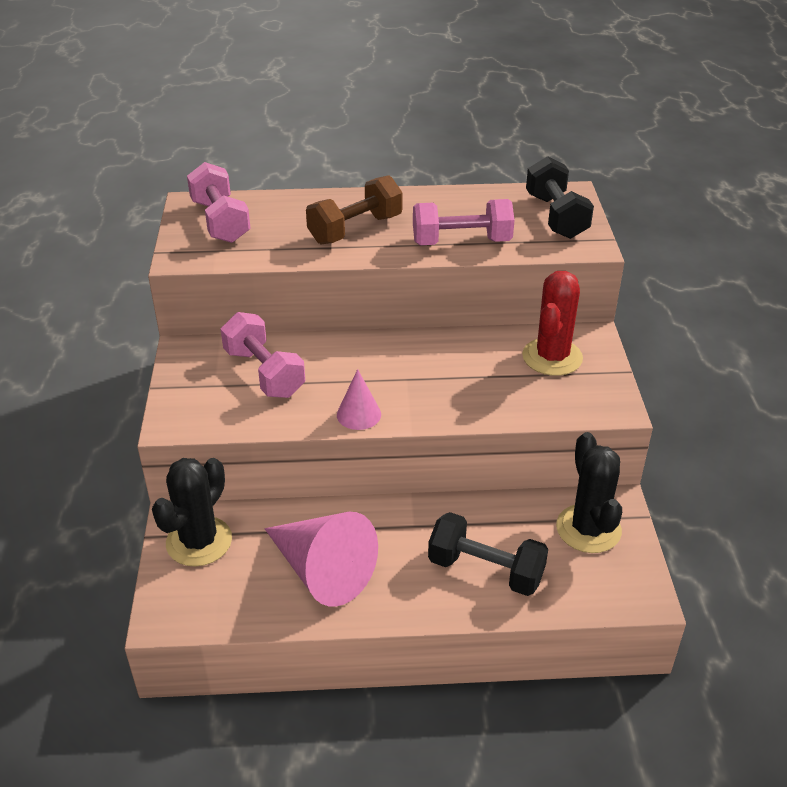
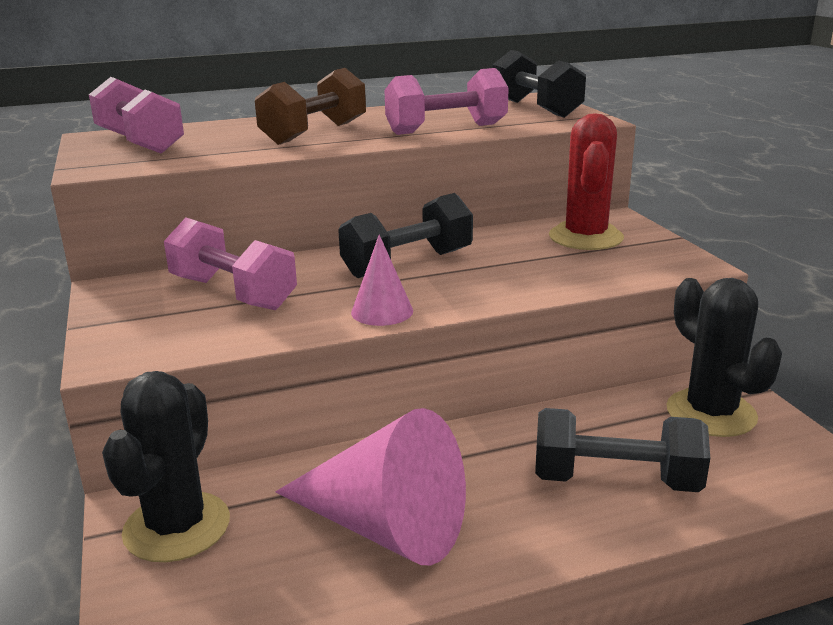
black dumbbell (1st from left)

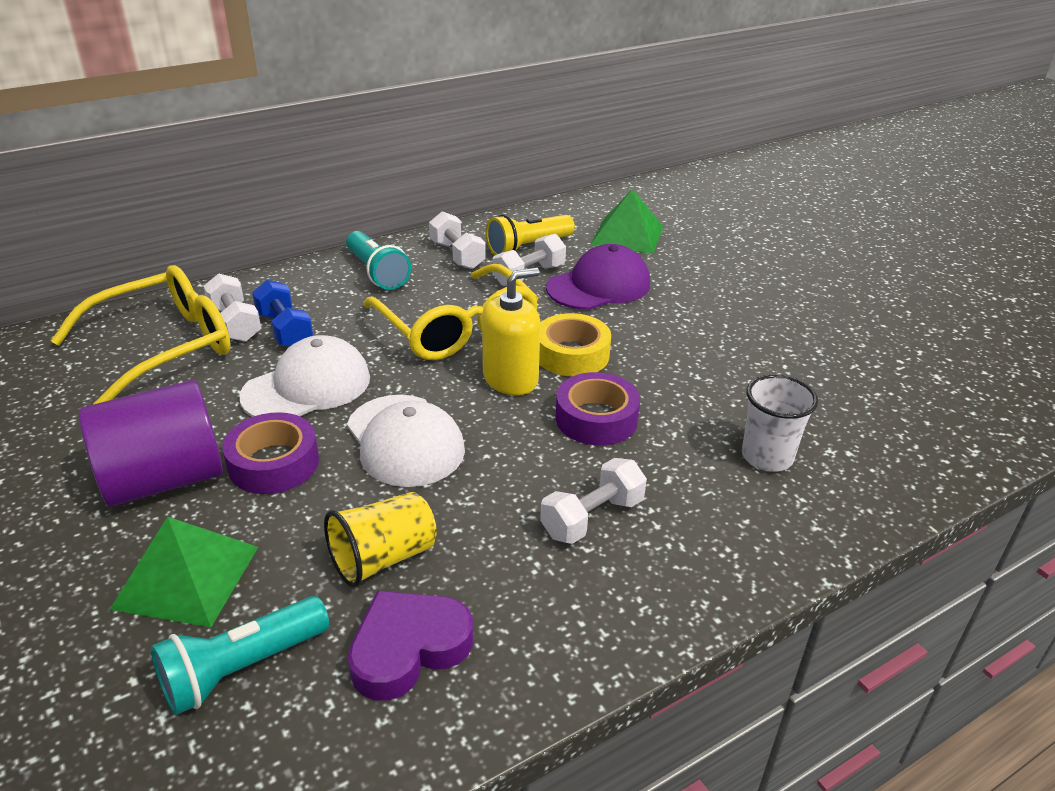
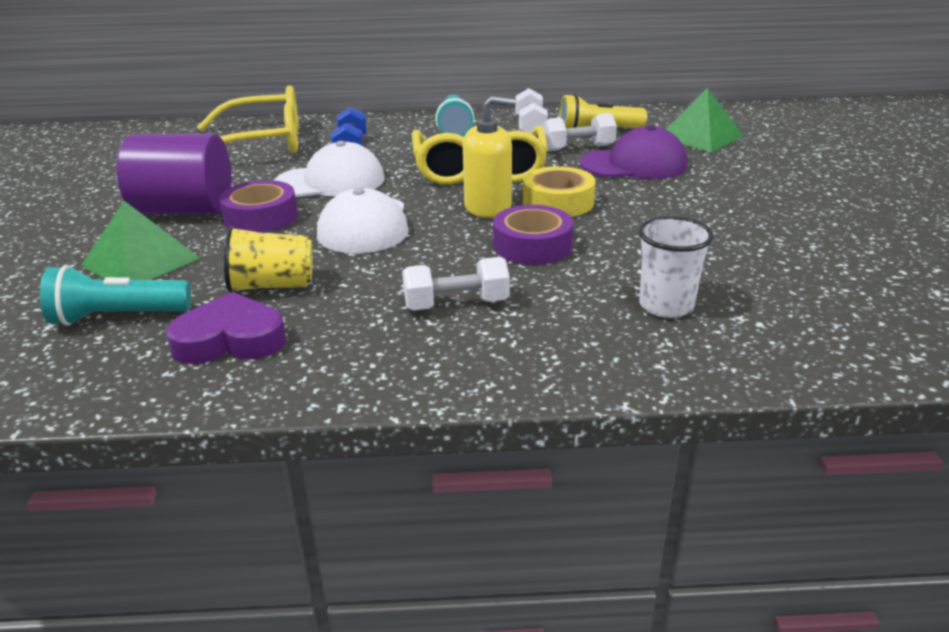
white dumbbell (1st from left in the first image)

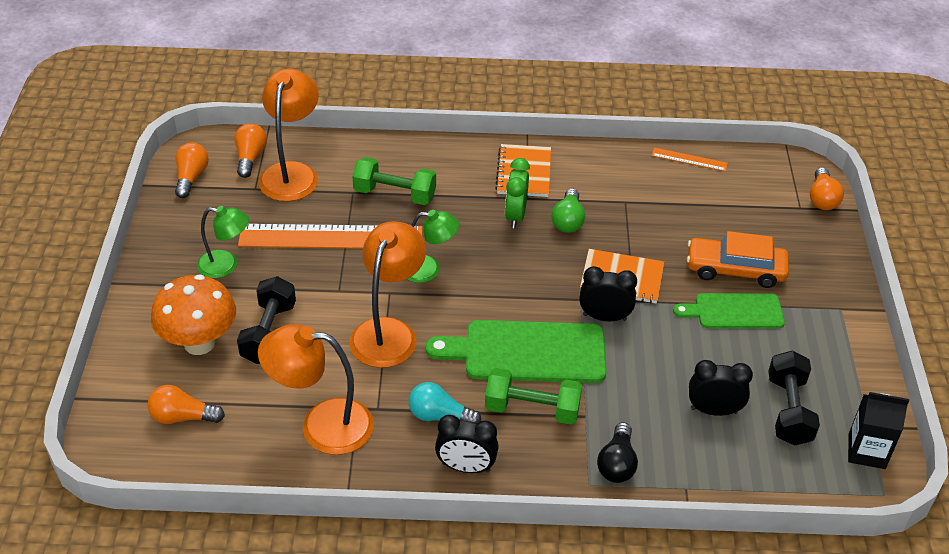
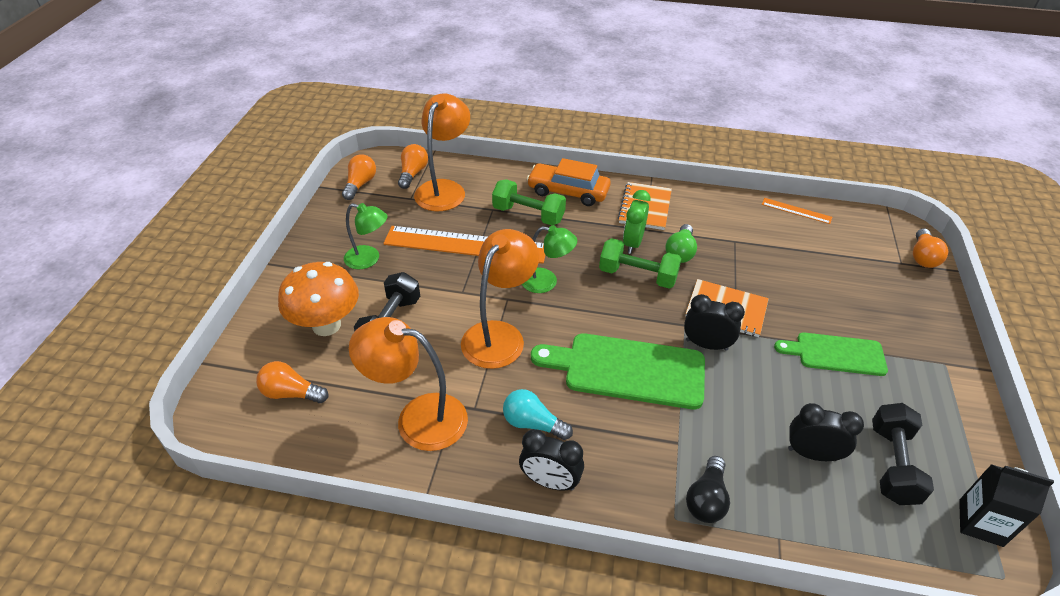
green dumbbell (2nd from left)
orange car

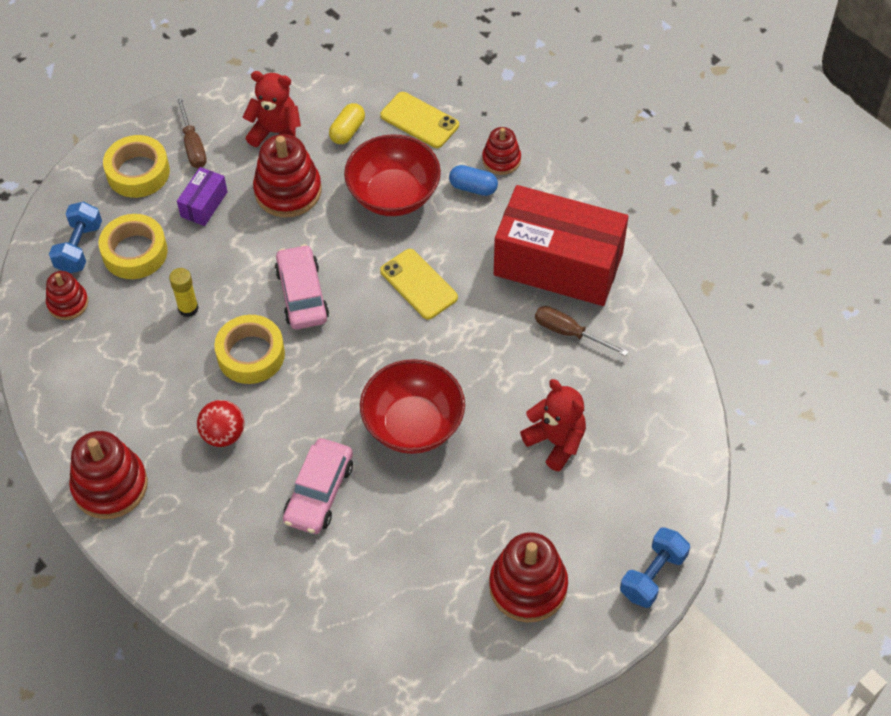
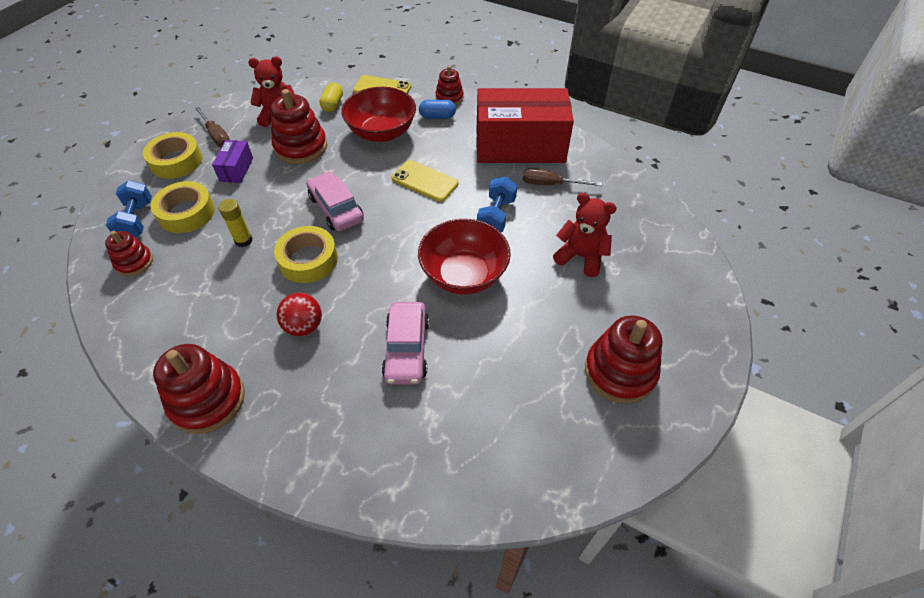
blue dumbbell (2nd from left)

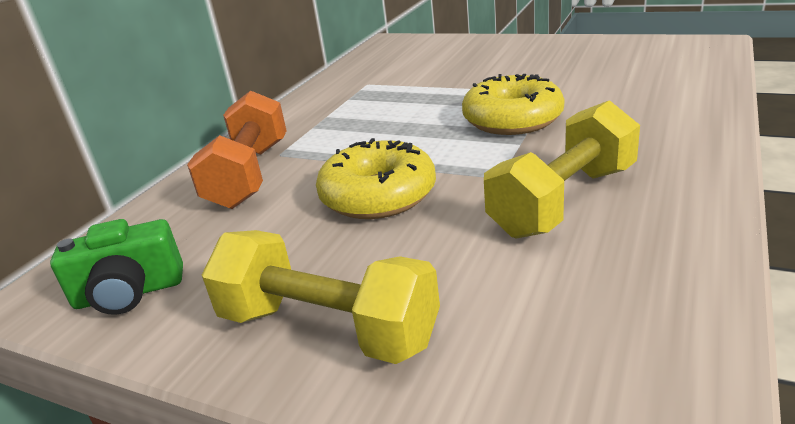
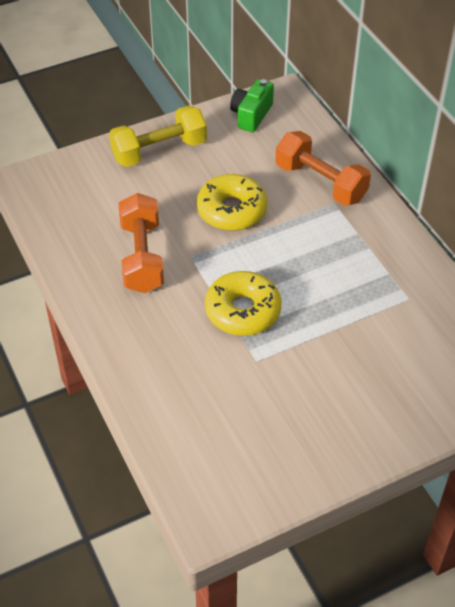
orange dumbbell (1st from left)

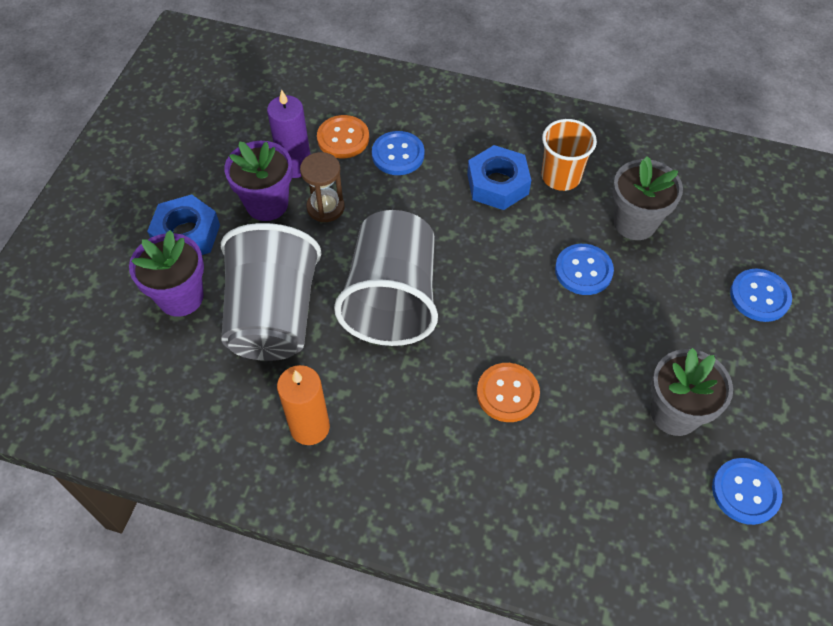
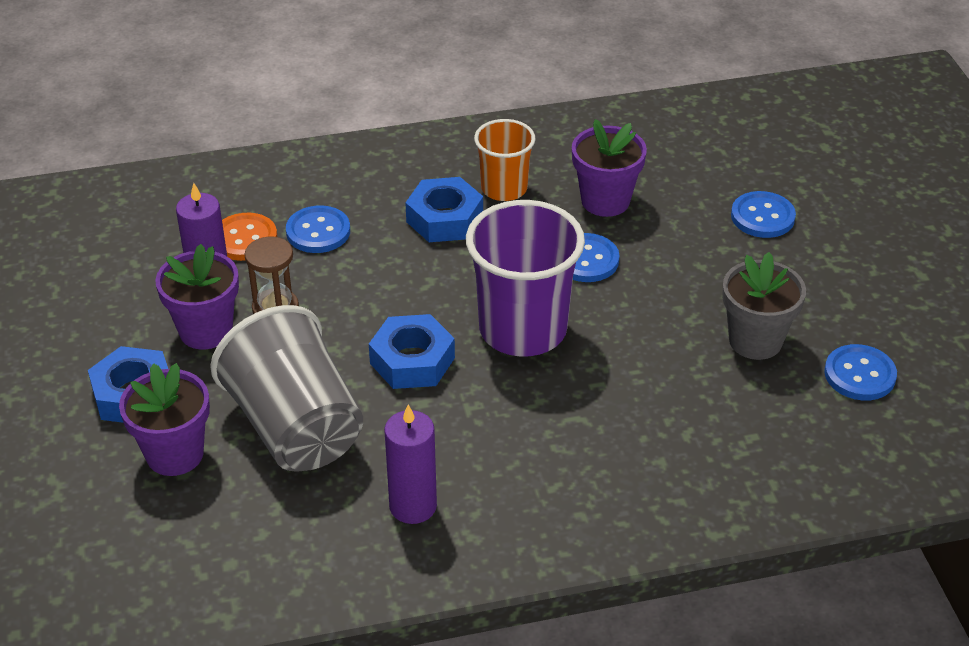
orange button (2nd from left in the first image)
purple cup
blue nut (2nd from left)
purple candle (2nd from left)
purple flower pot (3rd from left)

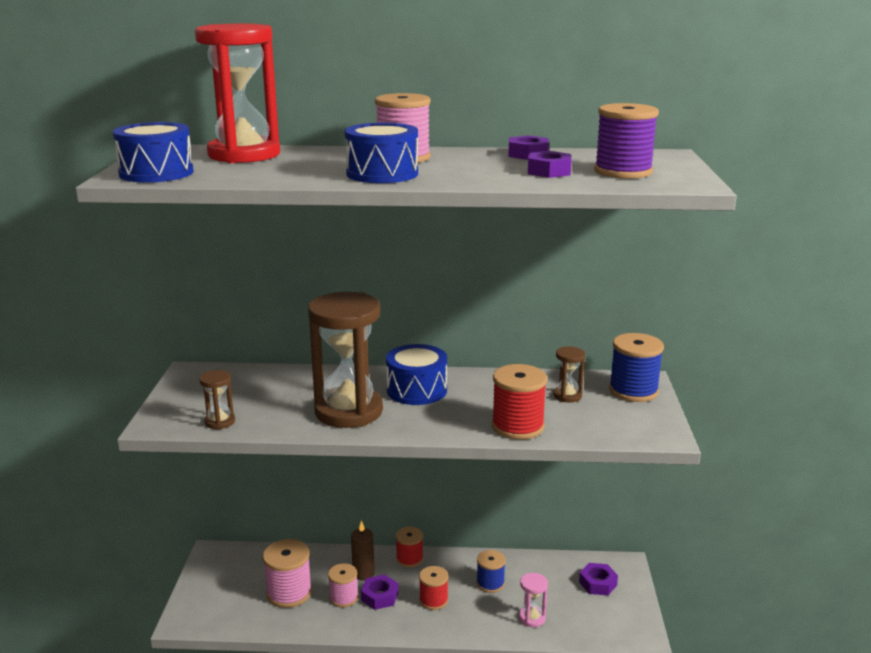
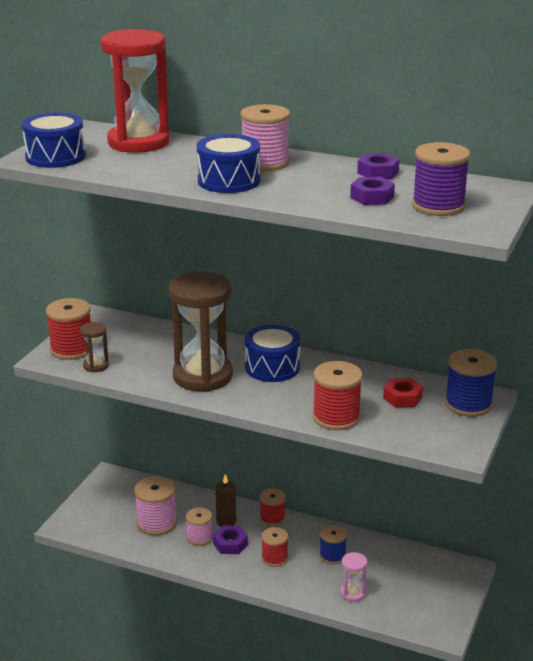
purple nut (4th from left in the first image)
red spool (1st from left)
red nut

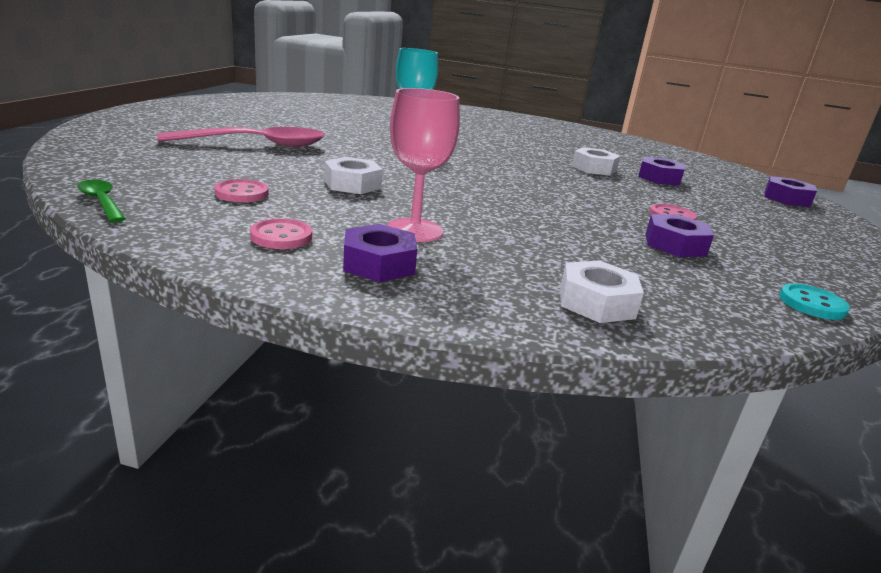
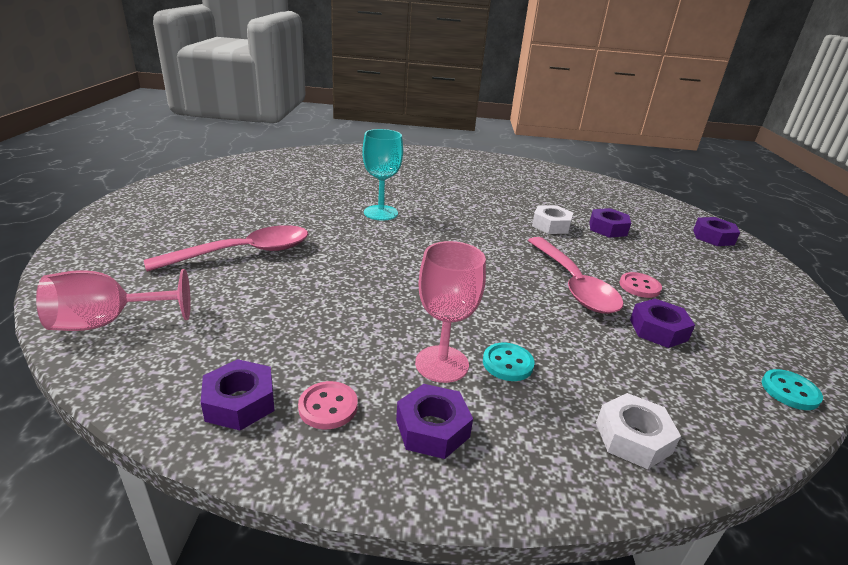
green spoon
pink button (1st from left in the first image)
white nut (1st from left in the first image)
pink goblet (1st from left)
purple nut (1st from left)
turquoise button (1st from left)
pink spoon (2nd from left)

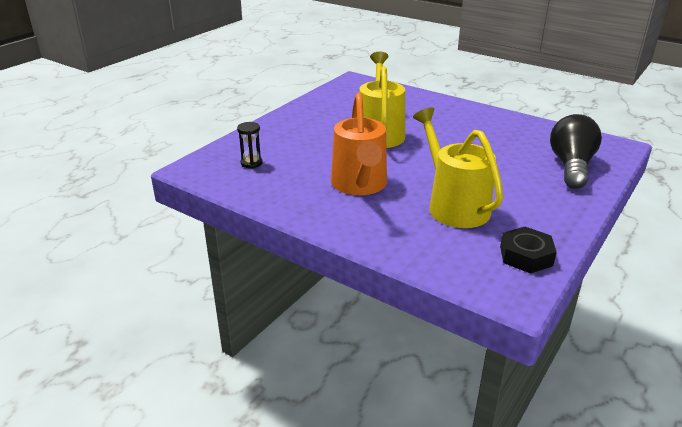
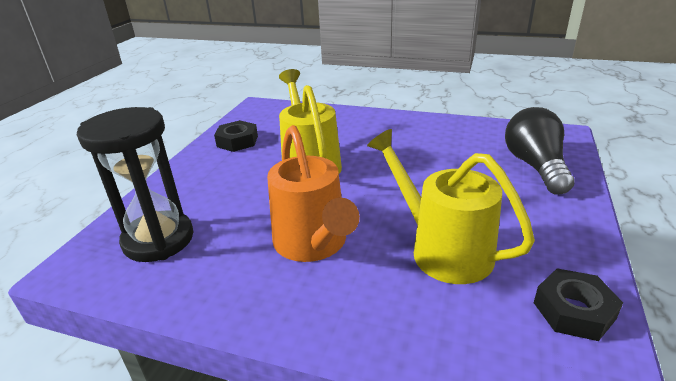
black nut (1st from left)
black hourglass

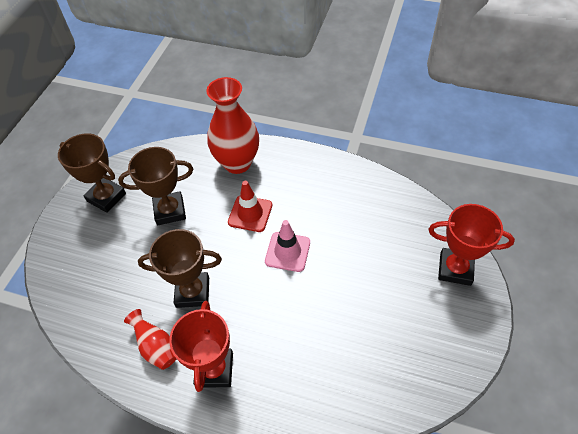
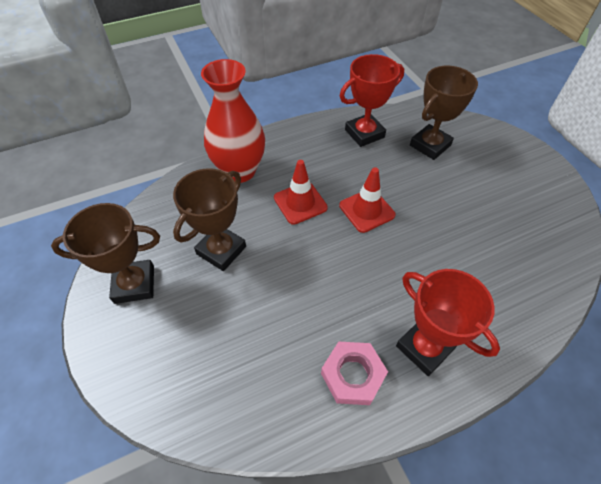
brown trophy (3rd from left)
red trophy (1st from left)
pink nut
red traffic cone (2nd from left)

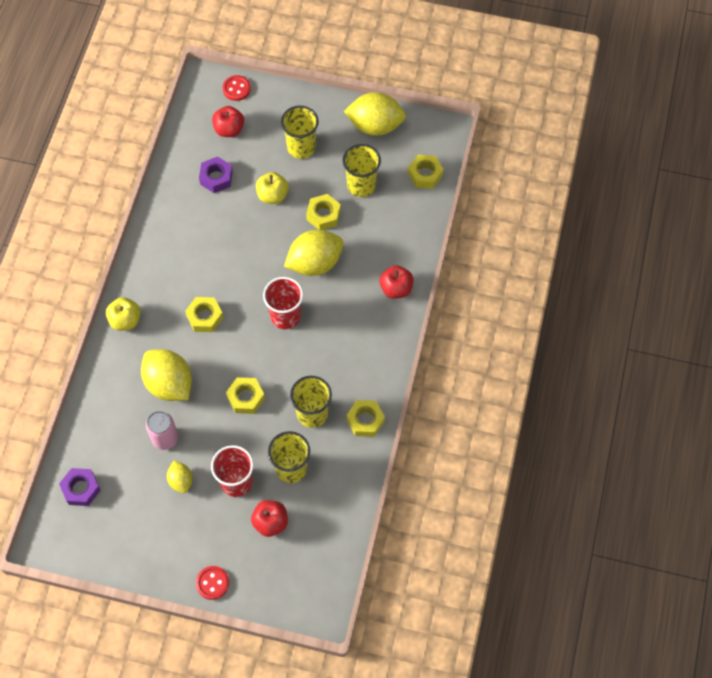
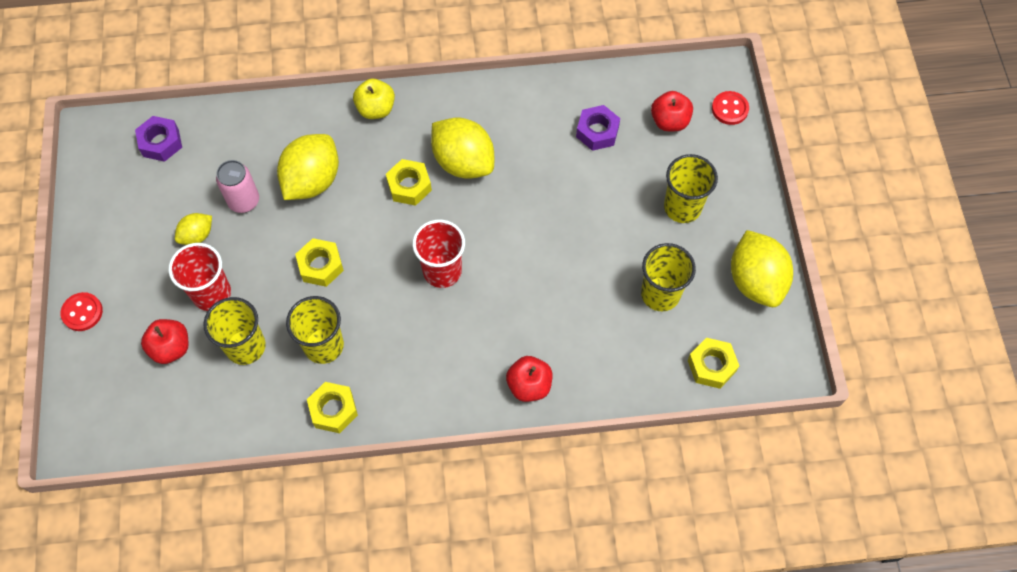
yellow apple (2nd from left in the first image)
yellow nut (3rd from left in the first image)
yellow lemon (3rd from left)

